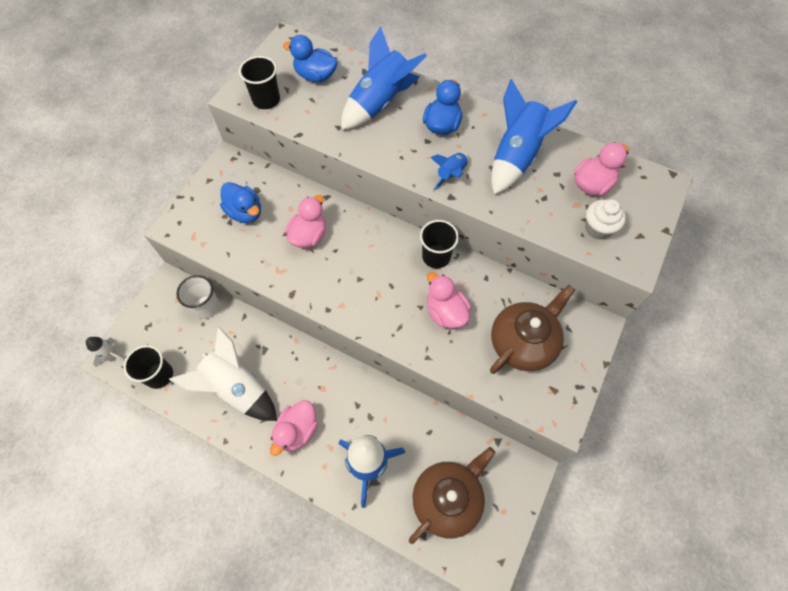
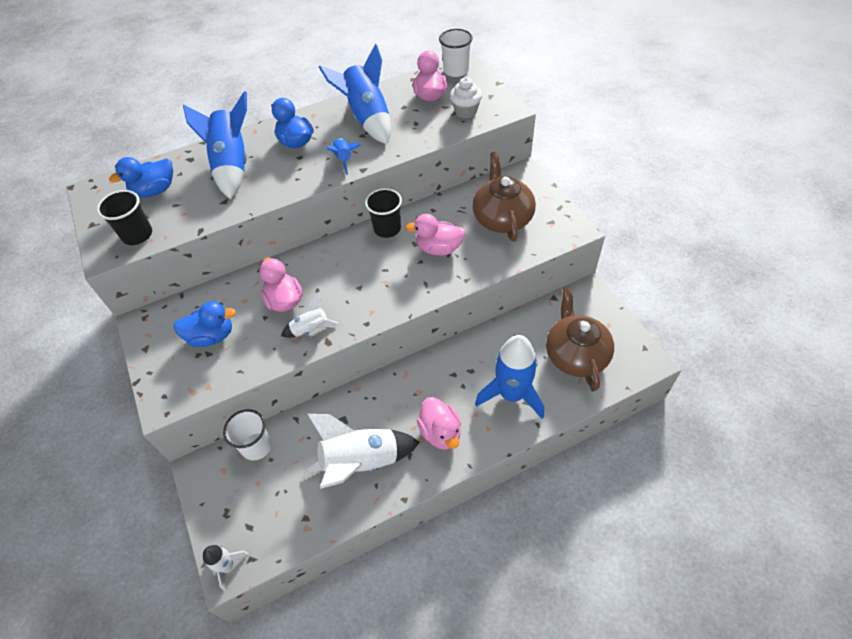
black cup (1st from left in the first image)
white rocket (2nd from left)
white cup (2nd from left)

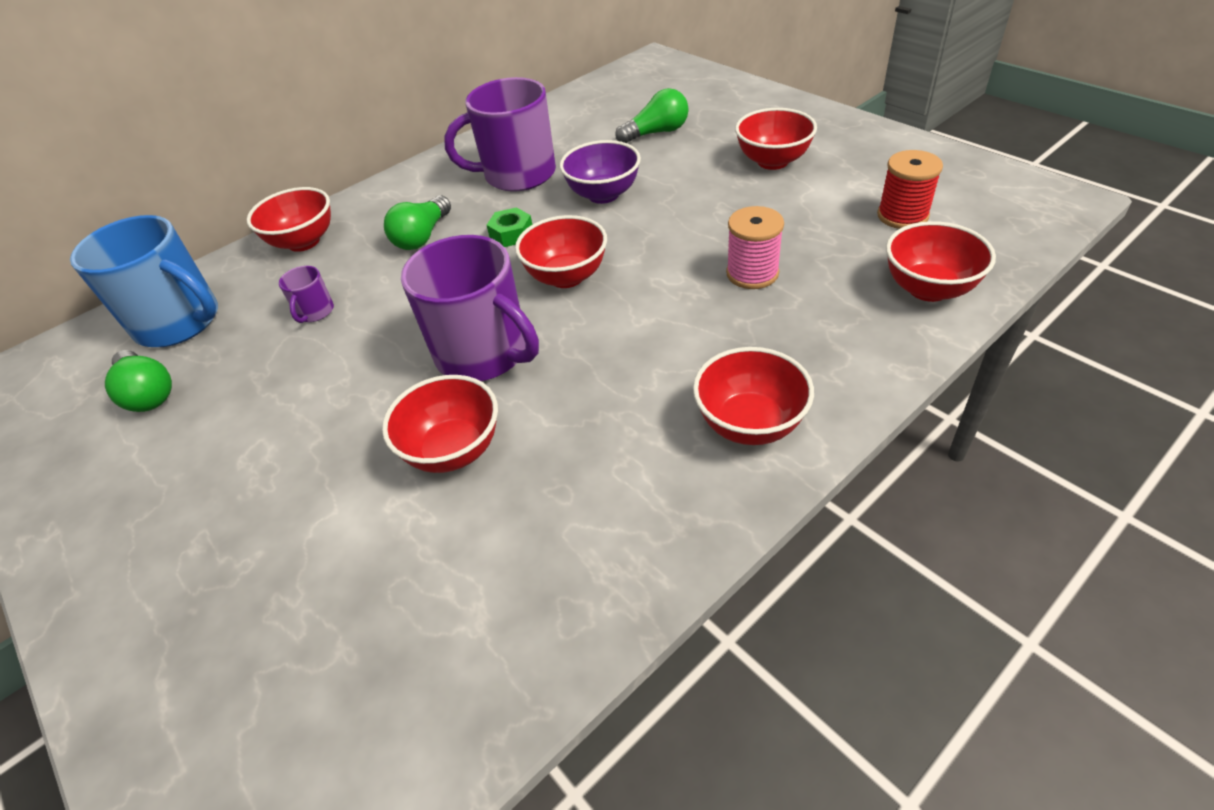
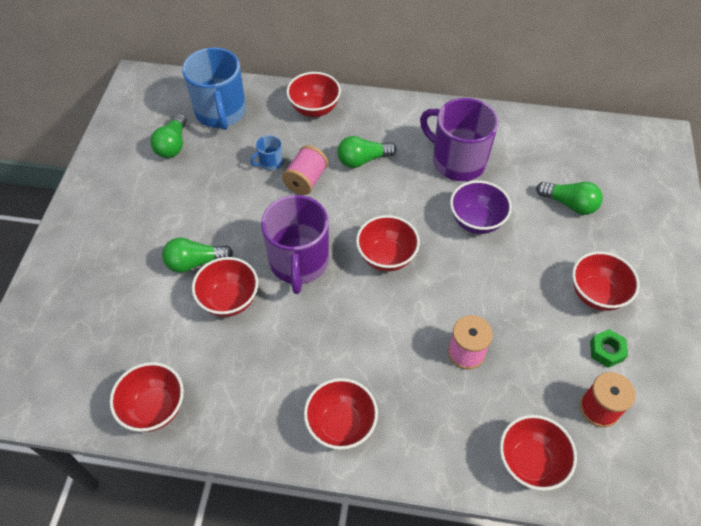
red bowl (1st from left)
green light bulb (2nd from left)
pink spool (1st from left)
green nut
blue mug (2nd from left)

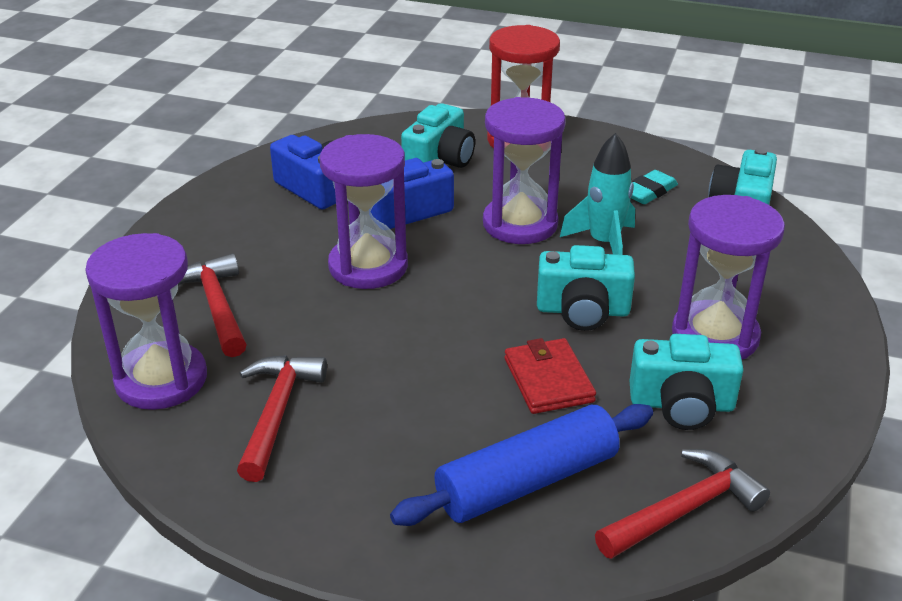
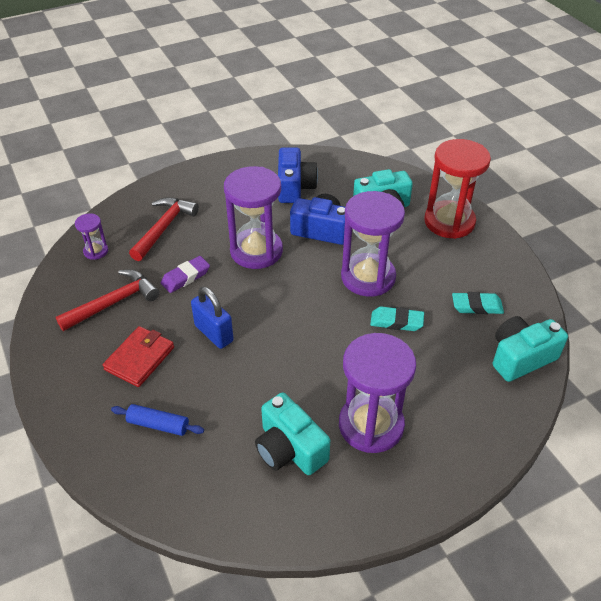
turquoise camera (2nd from left in the first image)
red hammer (3rd from left in the first image)
purple eraser
blue padlock
red wallet
turquoise eraser (1st from left)
purple hourglass (1st from left)
blue rolling pin

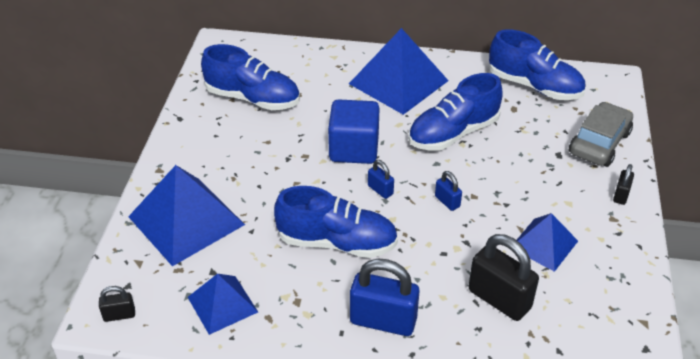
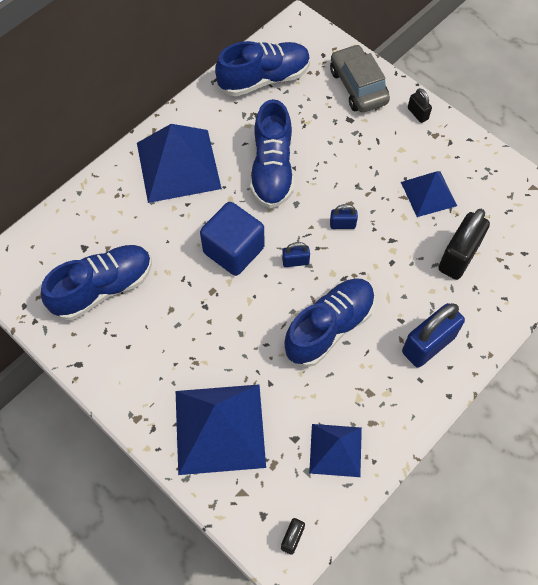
black padlock (3rd from left)

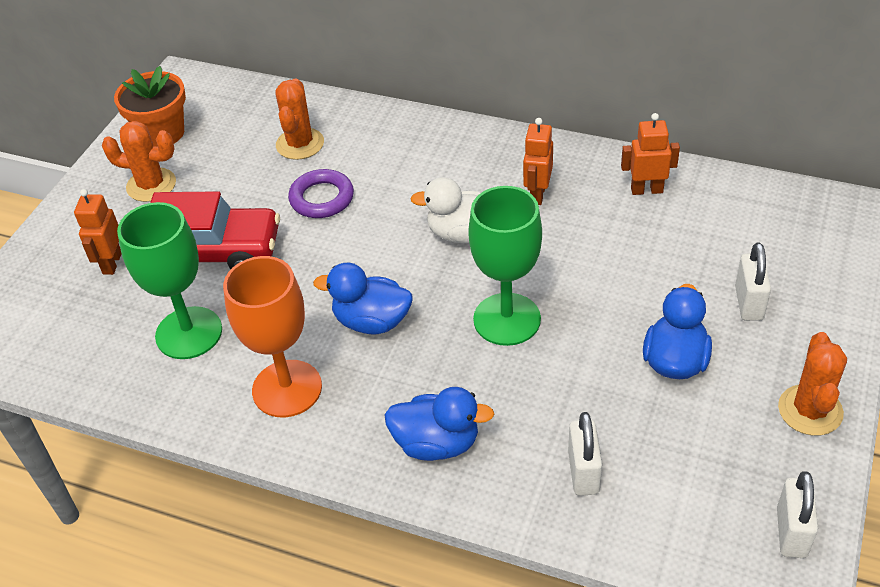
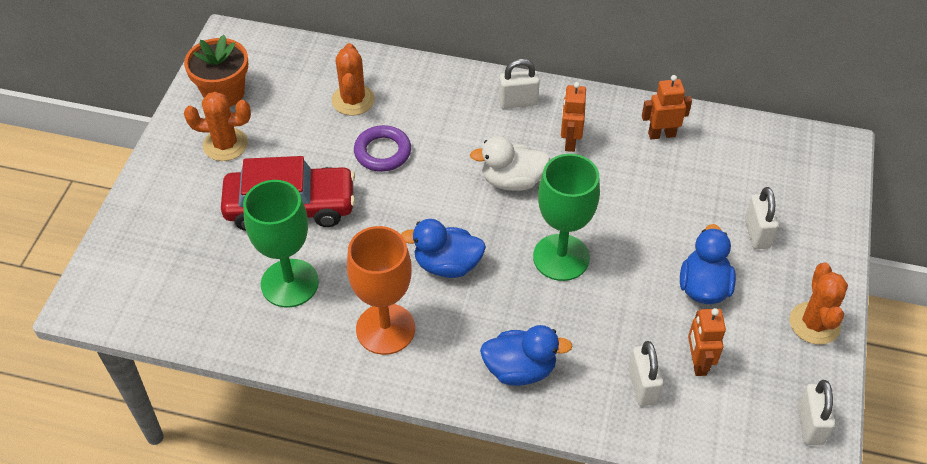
white padlock (1st from left)
orange robot (3rd from left)

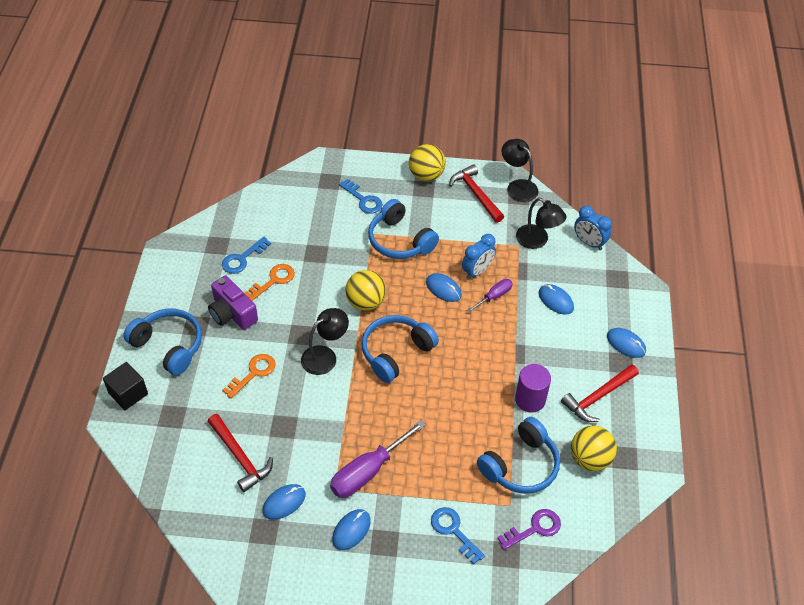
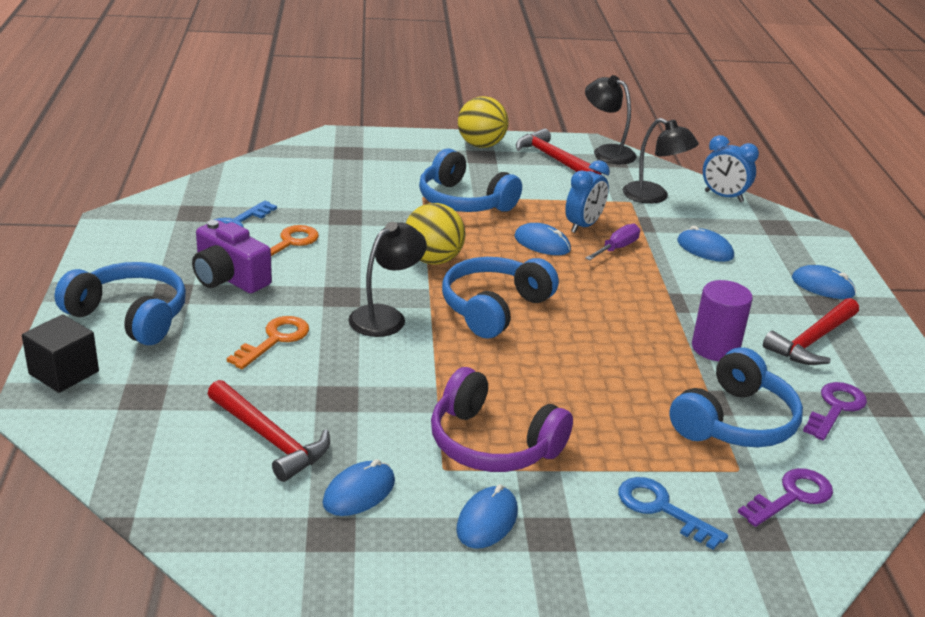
blue key (2nd from left in the first image)
purple headphones
purple key (2nd from left)

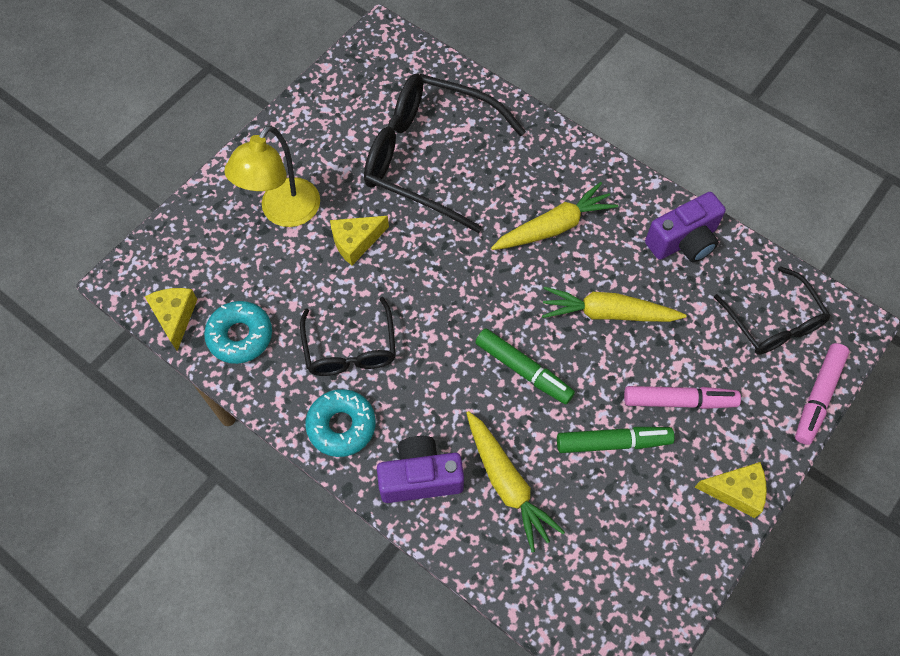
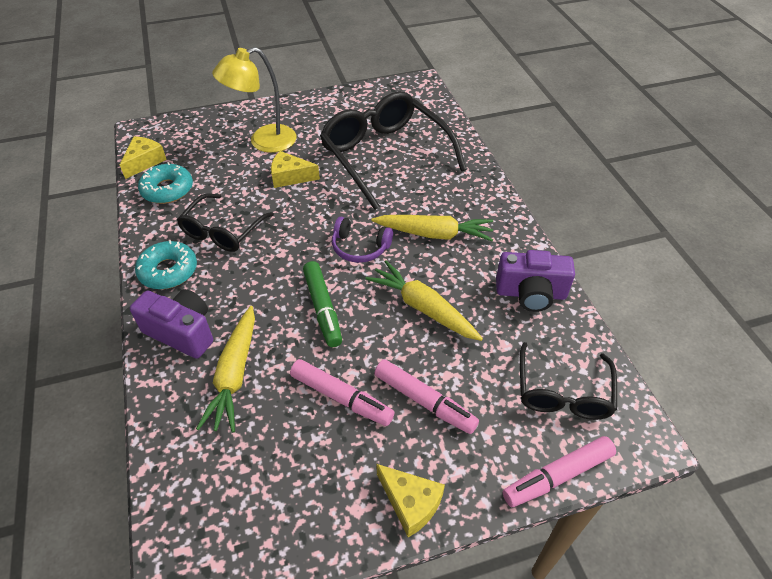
purple headphones
pink marker (1st from left)

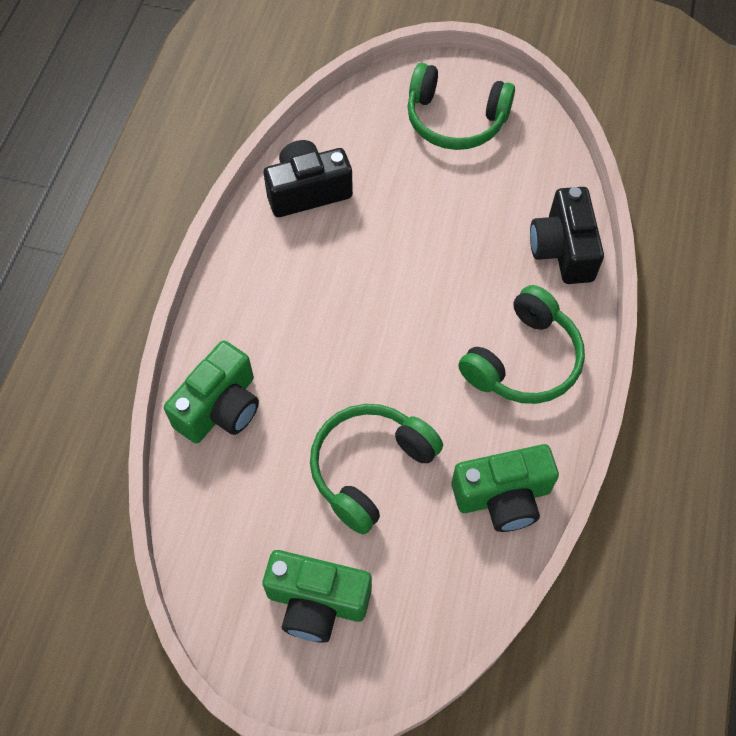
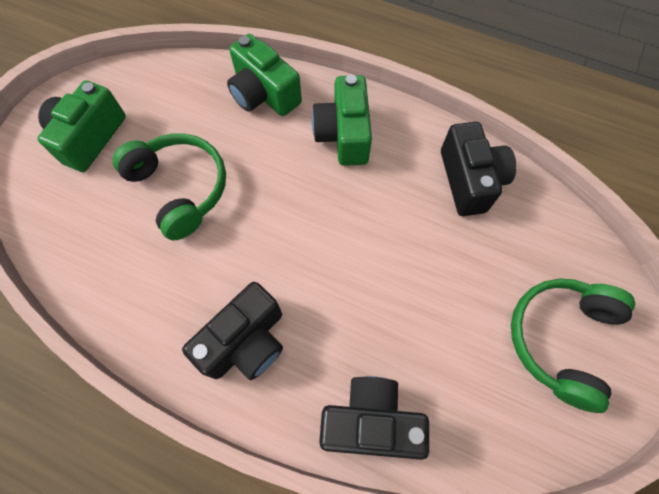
green camera (3rd from left)
black camera (1st from left)

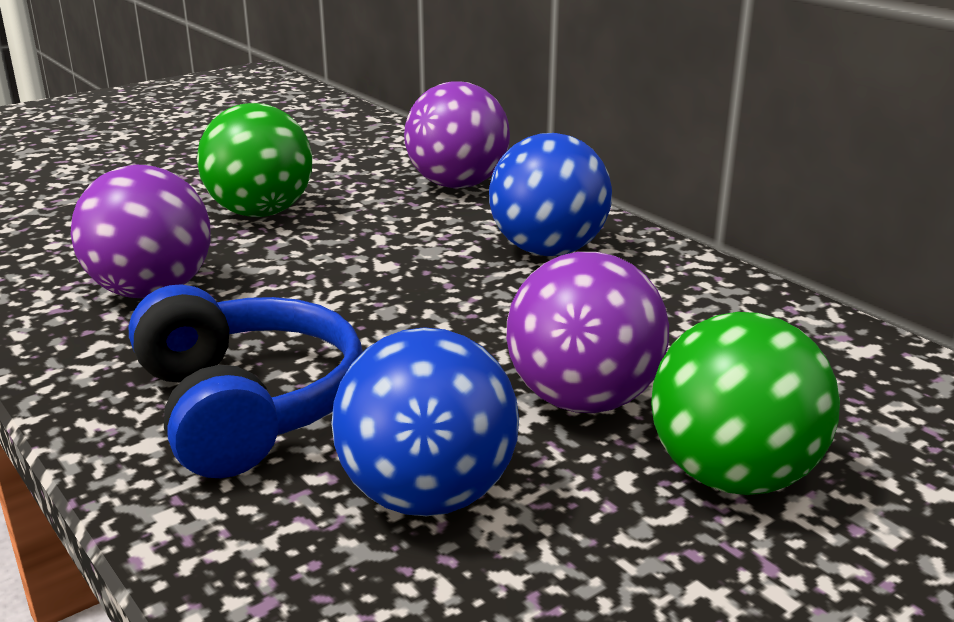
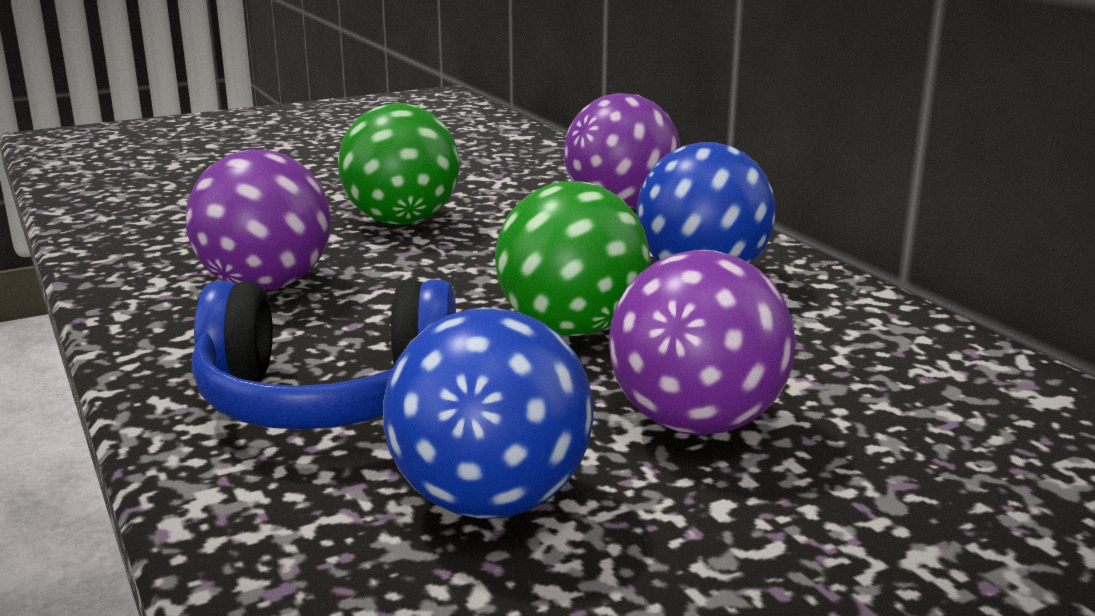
green ball (2nd from left)
blue headphones

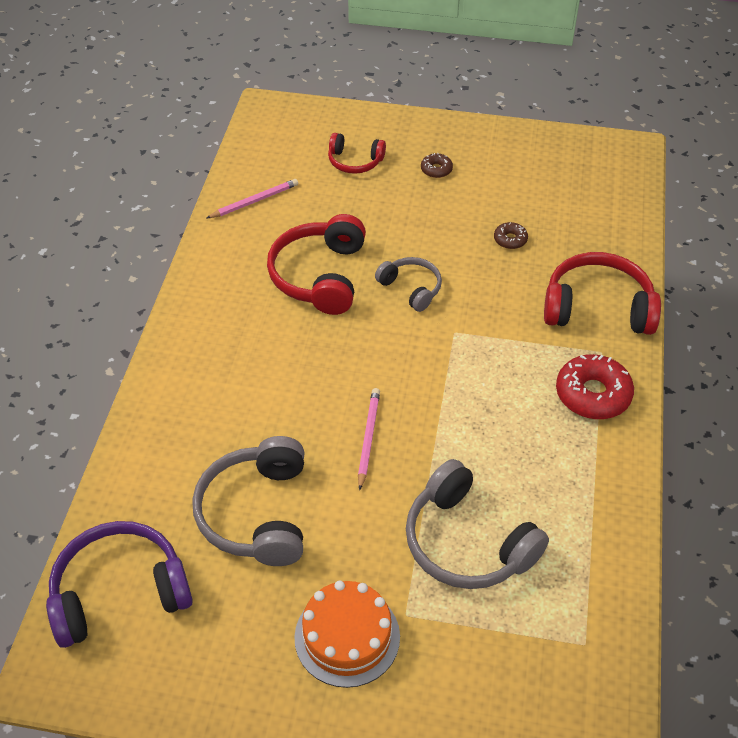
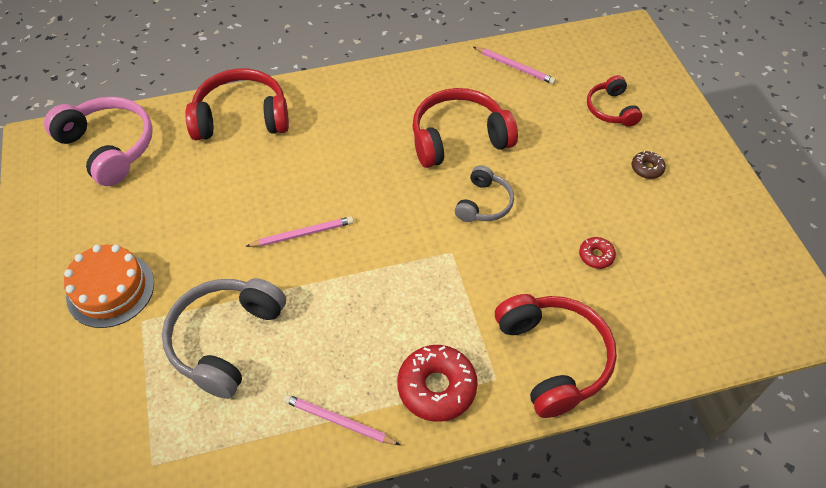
grey headphones (1st from left in the first image)
red headphones (1st from left)
pink pencil (2nd from left)
pink headphones
red donut (2nd from left)

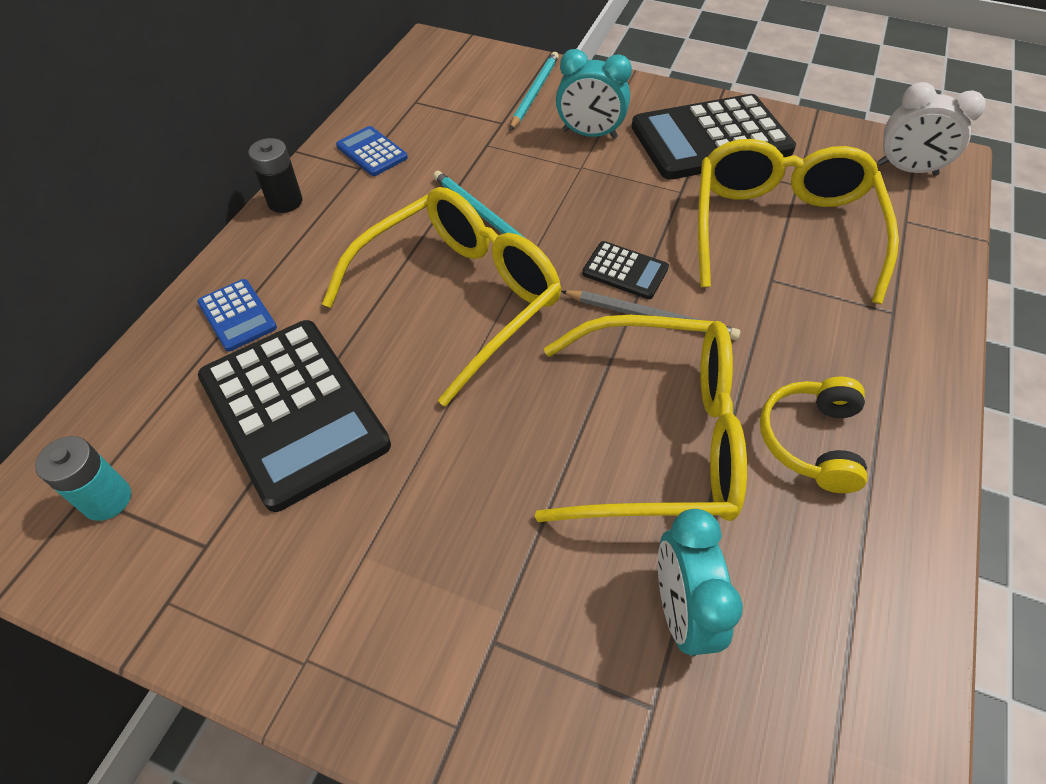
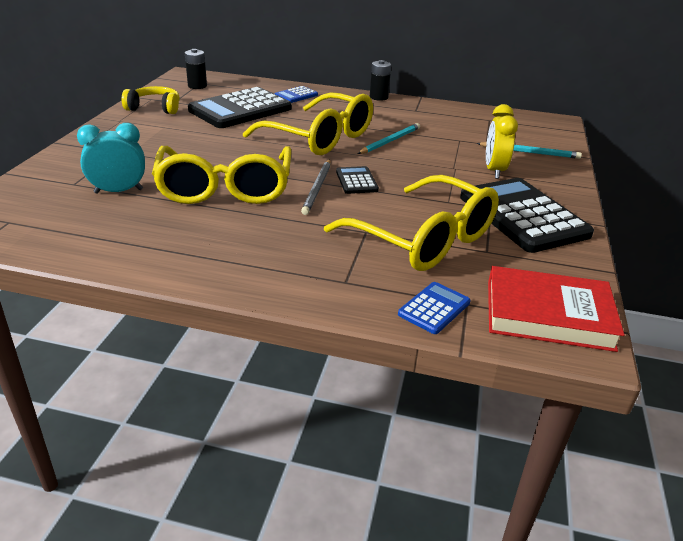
blue calculator (2nd from left)
yellow headphones
red book
black battery (1st from left)
yellow clock
black calculator (2nd from left)
yellow glasses (3rd from left)

